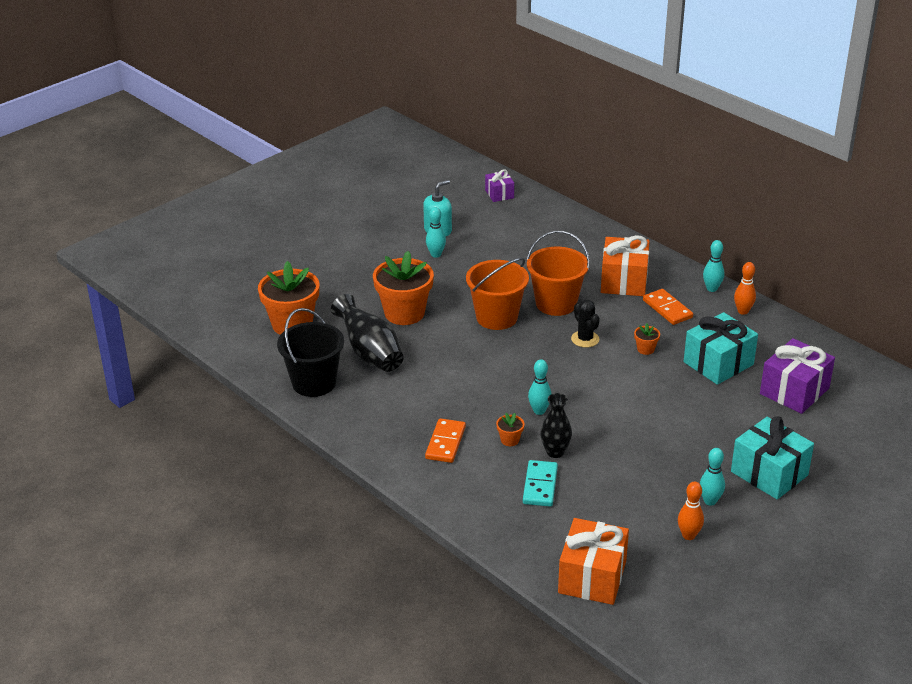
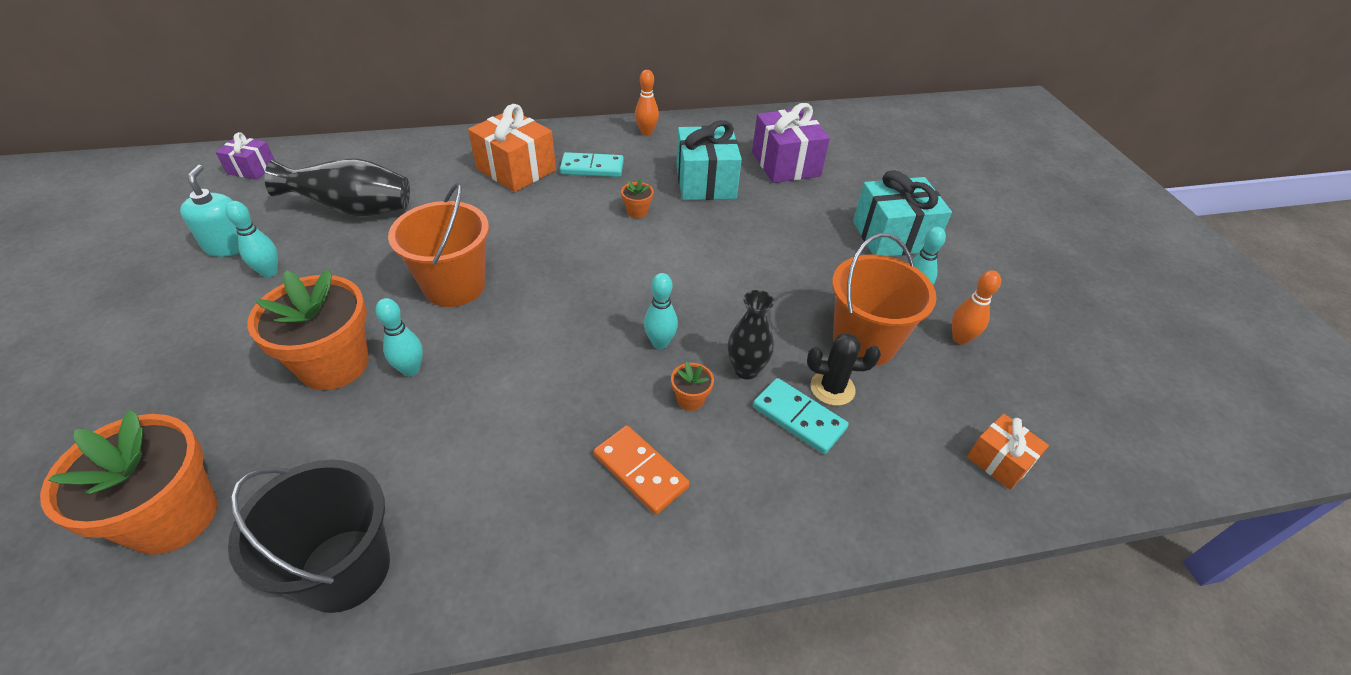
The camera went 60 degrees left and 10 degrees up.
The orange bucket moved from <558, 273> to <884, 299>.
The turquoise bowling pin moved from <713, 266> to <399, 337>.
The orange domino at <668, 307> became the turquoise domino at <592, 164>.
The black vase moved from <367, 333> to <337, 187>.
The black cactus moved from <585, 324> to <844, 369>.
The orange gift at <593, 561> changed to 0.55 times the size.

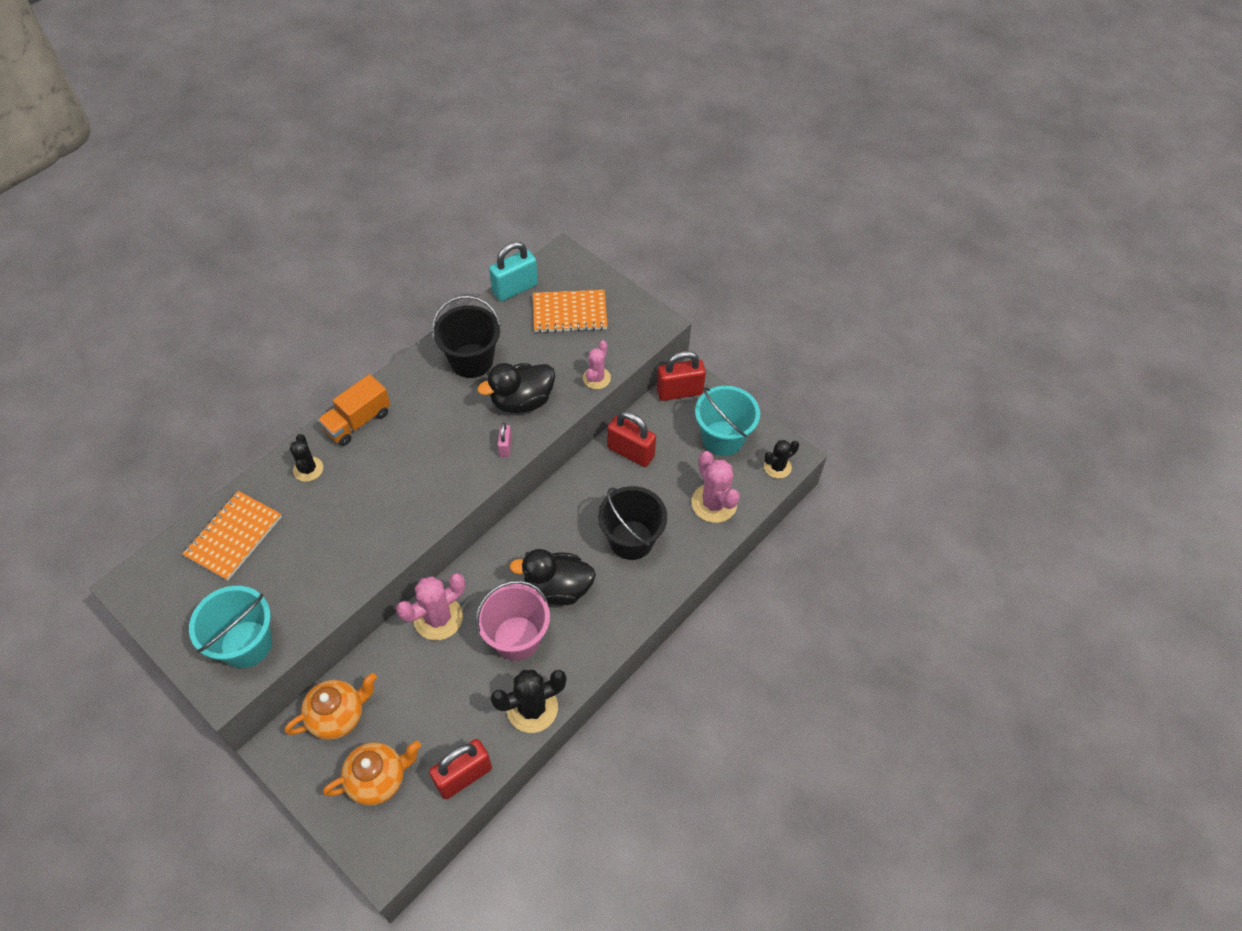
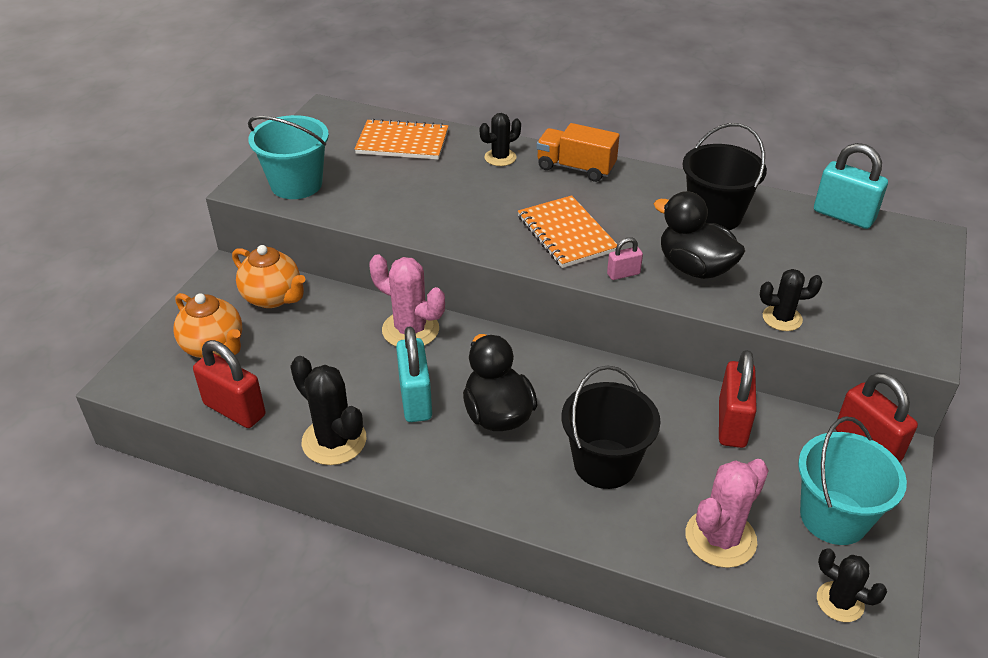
The camera went 70 degrees right and 15 degrees down.
The orange notebook moved from <570, 311> to <567, 231>.
The pink cactus at <597, 364> became the black cactus at <791, 300>.
The pink bucket at <513, 621> was replaced by the turquoise padlock at <414, 374>.

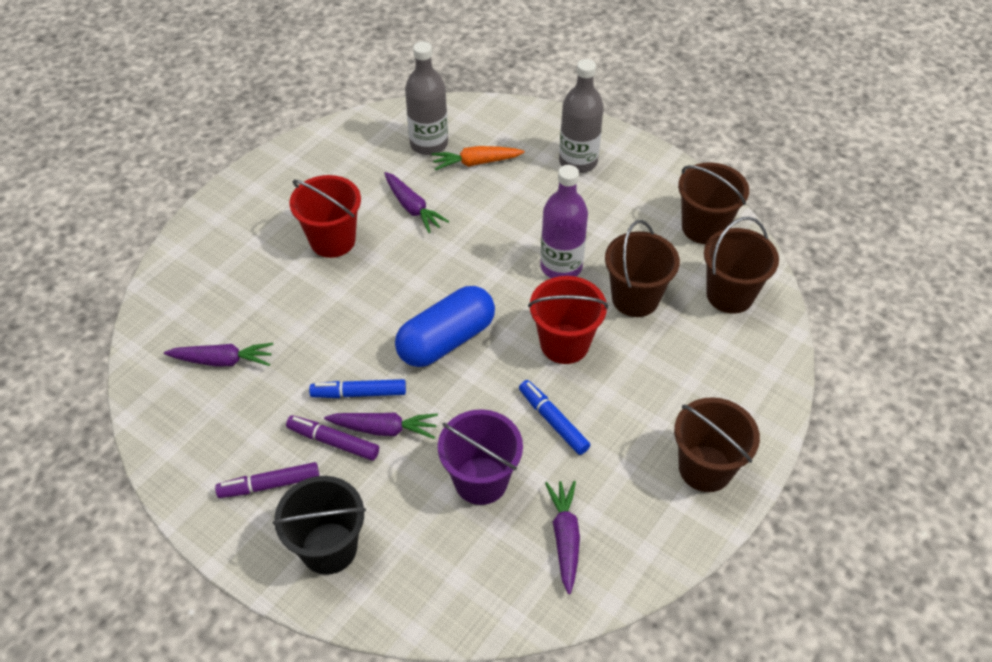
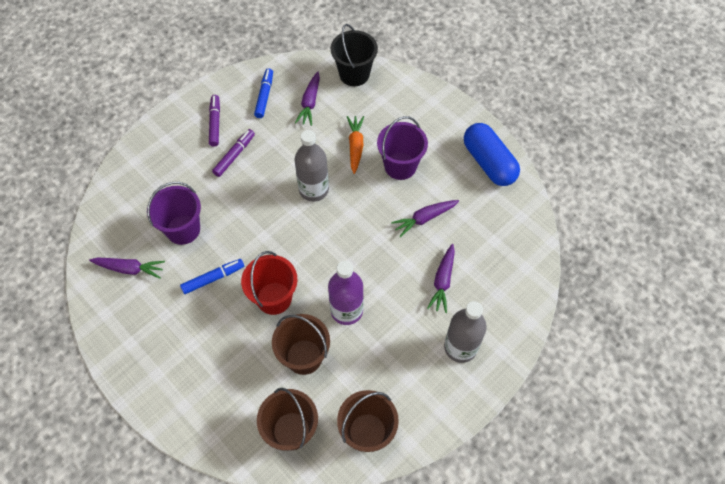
The camera went 100 degrees right and 10 degrees up.
The grey bottle moved from <426, 98> to <312, 166>.
The orange carrot moved from <478, 158> to <355, 145>.
The red bucket at <325, 216> became the purple bucket at <402, 148>.
The blue capsule moved from <445, 326> to <492, 154>.
The blue marker moved from <357, 388> to <263, 93>.
The brown bucket at <717, 444> disappeared.
The purple carrot moved from <381, 425> to <441, 278>.
The black bucket moved from <319, 525> to <354, 55>.

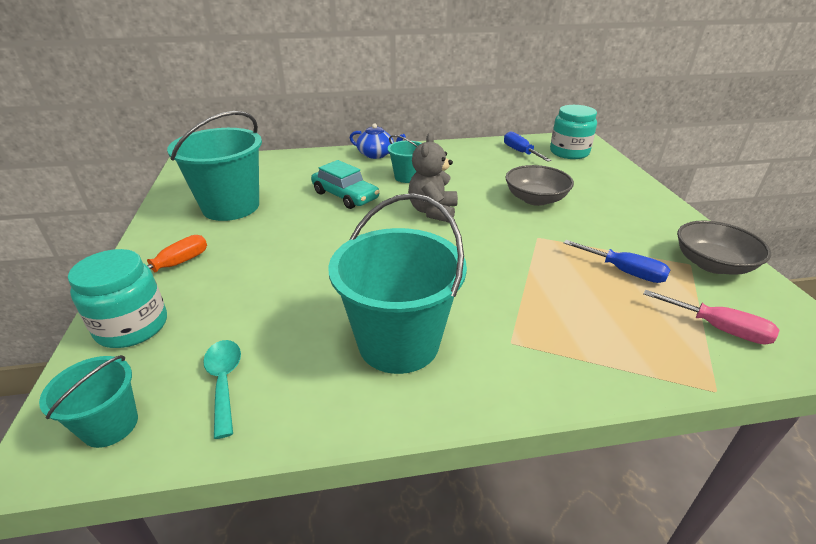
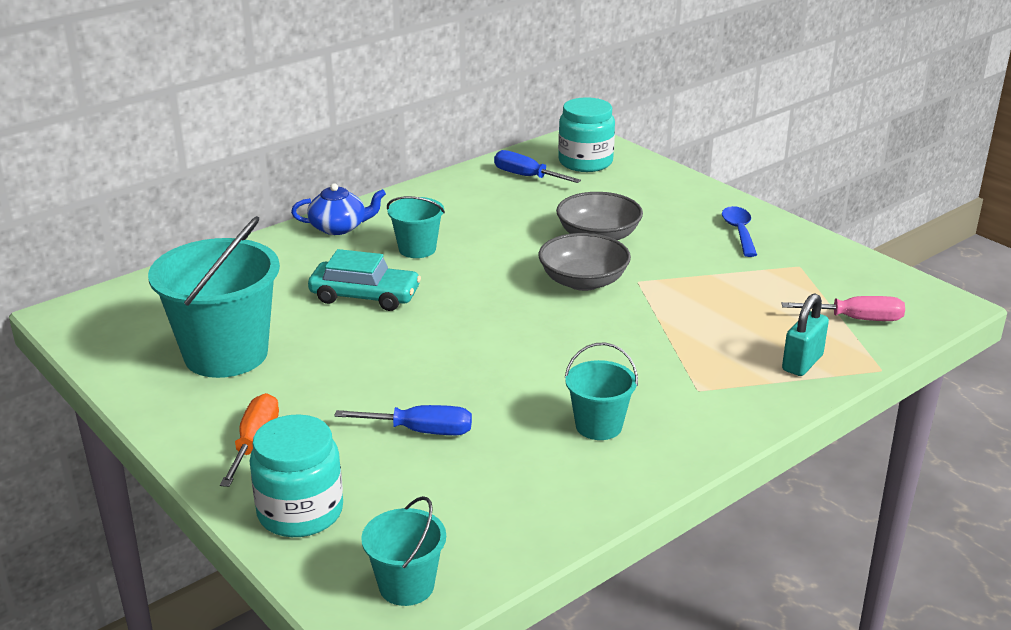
The camera went 30 degrees left and 5 degrees down.
The grey teddy bear at <433, 177> disappeared.
The turquoise bucket at <397, 283> changed to 0.52 times the size.
The grey bowl moved from <724, 248> to <585, 262>.
The blue screwdriver moved from <617, 261> to <403, 420>.
The turquoise spoon at <222, 389> disappeared.
The blue spoon at <739, 231> appeared.
The turquoise padlock at <805, 334> appeared.

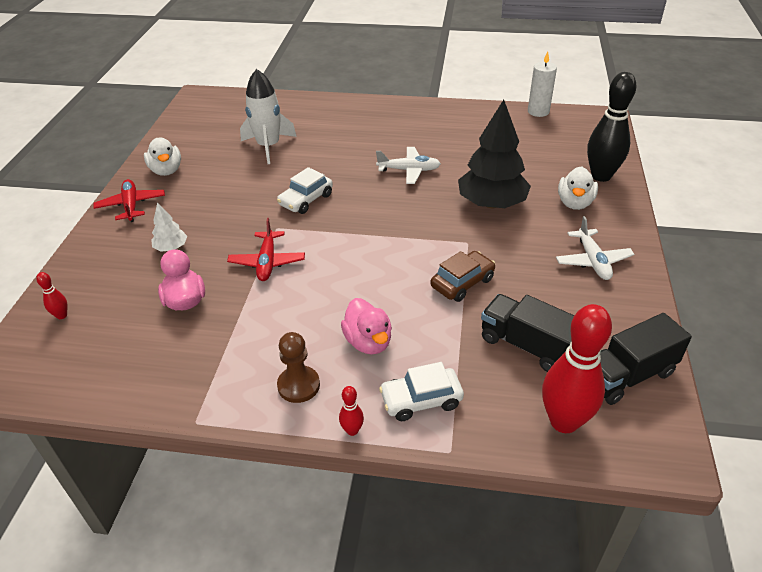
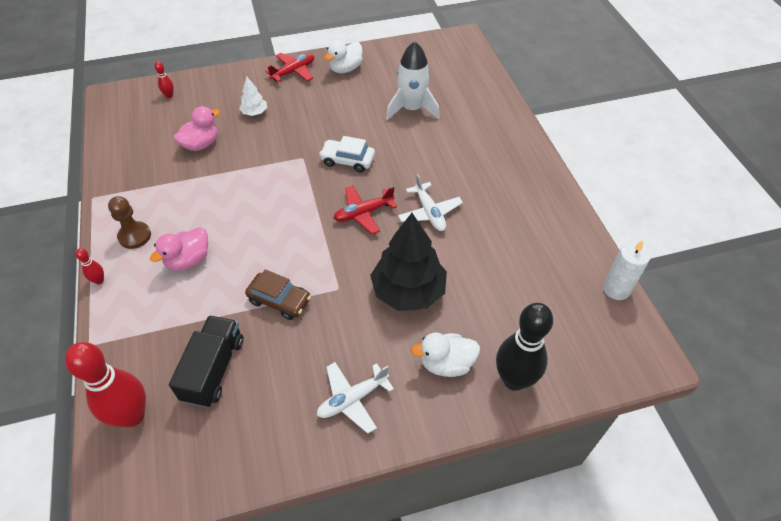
The camera went 65 degrees right and 10 degrees up.
The red plane moved from <266, 249> to <365, 209>.
The black truck at <646, 359> disappeared.
The white car at <421, 391> disappeared.

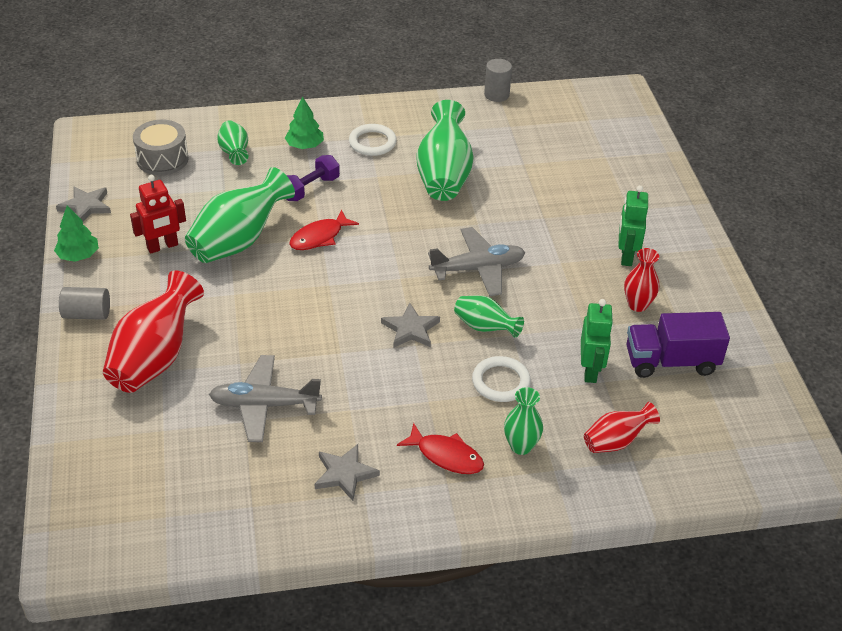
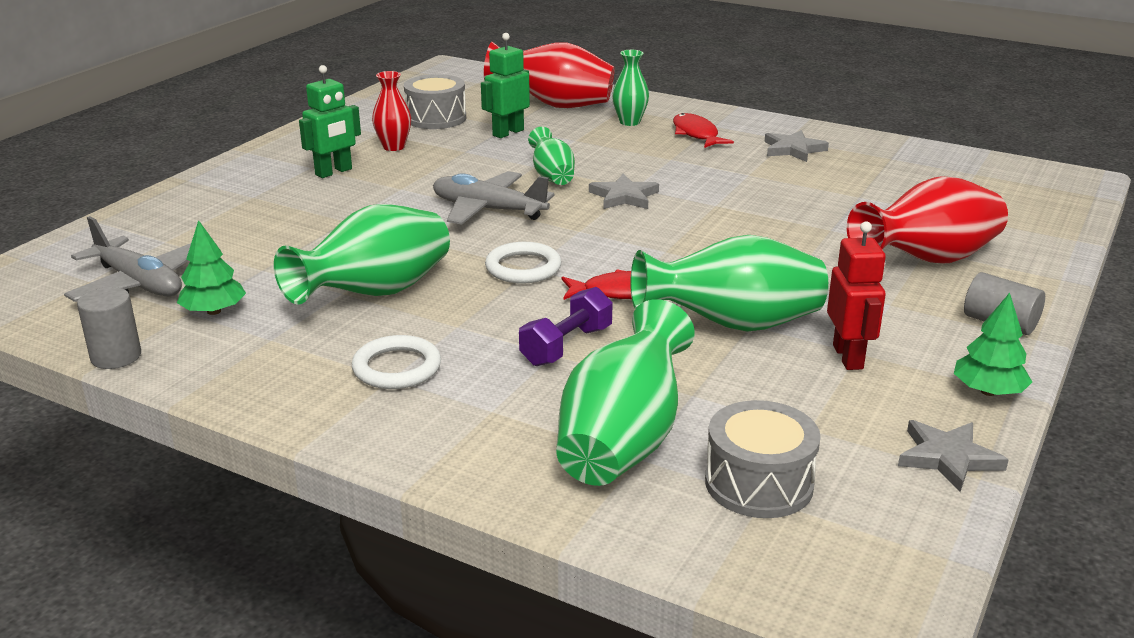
The camera went 140 degrees left and 15 degrees down.
The green tree moved from <304, 123> to <211, 267>.
The green vase at <232, 142> changed to 1.81 times the size.
The purple dumbbell at <313, 178> turned 45 degrees counterclockwise.
The red robot at <158, 214> turned 75 degrees clockwise.
The purple truck at <678, 345> was replaced by the grey drum at <435, 101>.
The grey plane moved from <265, 398> to <127, 259>.
The white ring moved from <501, 379> to <523, 263>.
The red vase at <622, 427> changed to 1.81 times the size.

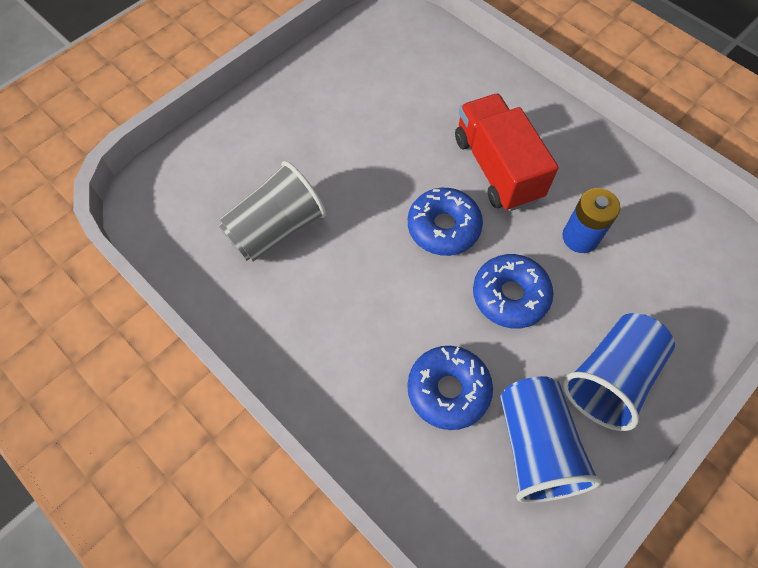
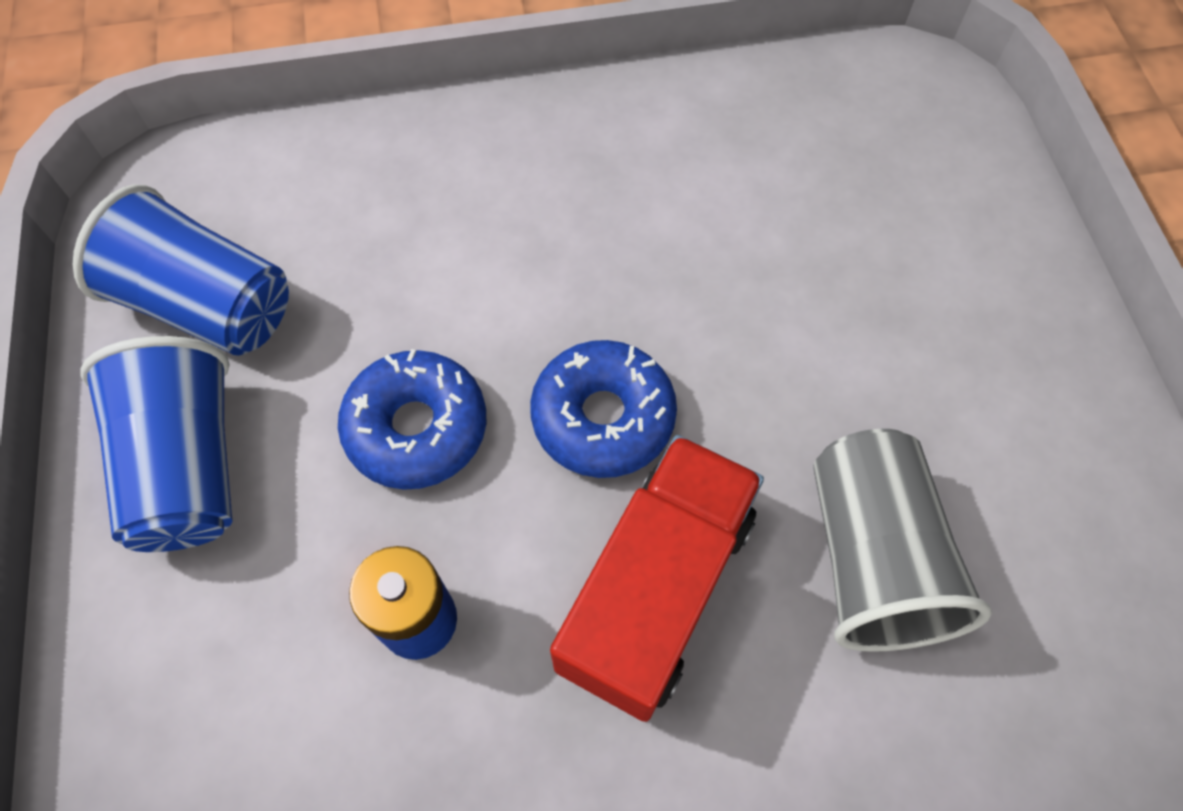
The camera went 125 degrees right and 0 degrees up.
The red truck at <507, 152> turned 75 degrees counterclockwise.
The grey cup moved from <272, 211> to <902, 540>.
The blue donut at <450, 388> disappeared.

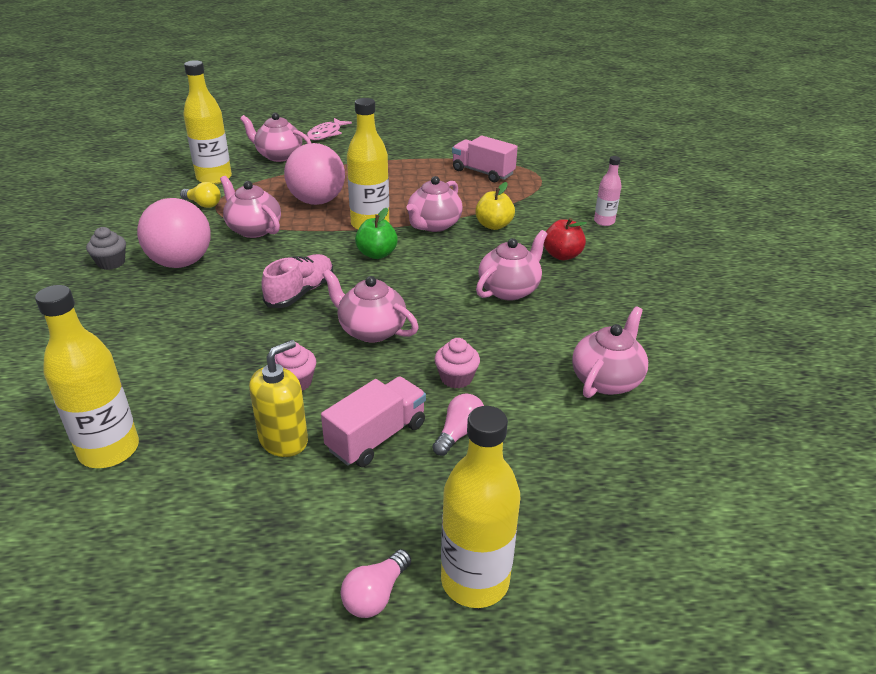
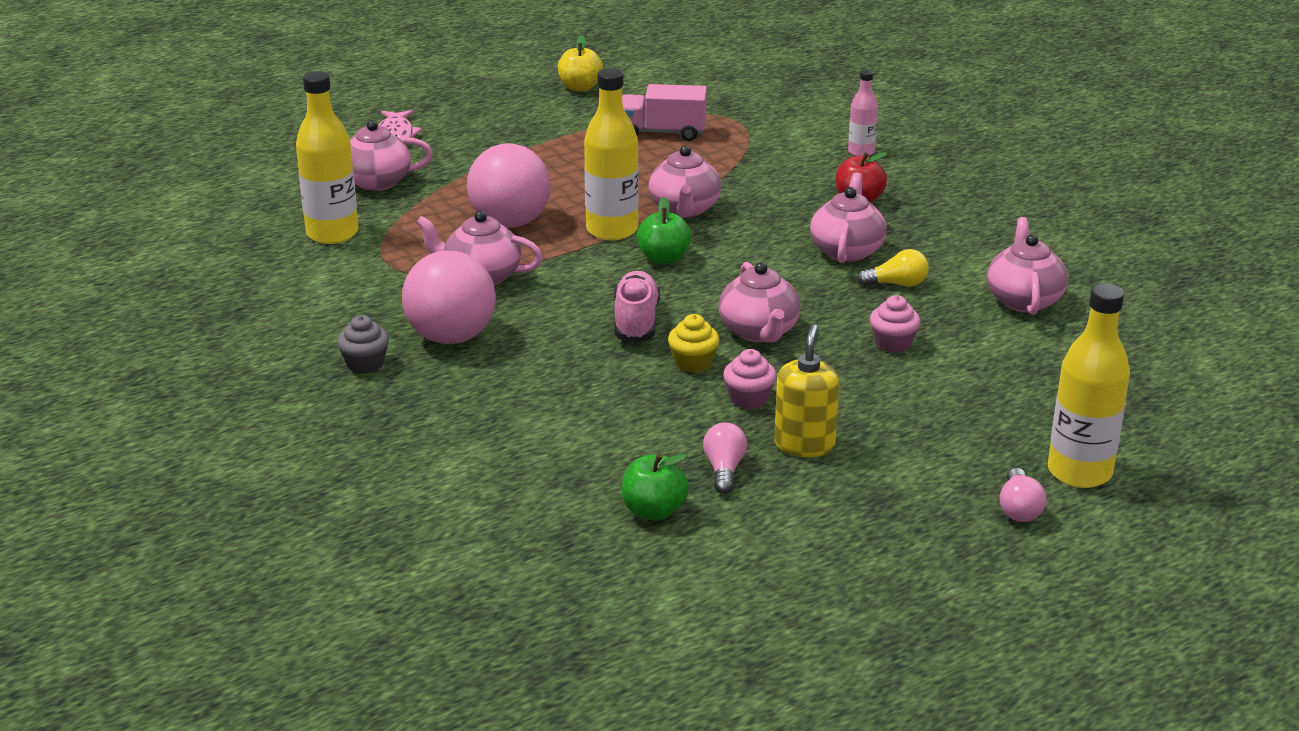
The camera went 30 degrees left and 5 degrees down.
The yellow light bulb moved from <200, 195> to <893, 268>.
The yellow apple moved from <495, 206> to <580, 63>.
The pink teapot at <370, 306> turned 105 degrees counterclockwise.
The yellow bottle at <87, 376> was replaced by the green apple at <655, 487>.
The pink truck at <373, 421> disappeared.
The pink light bulb moved from <458, 425> to <725, 458>.
The yellow cupcake at <693, 343> appeared.

